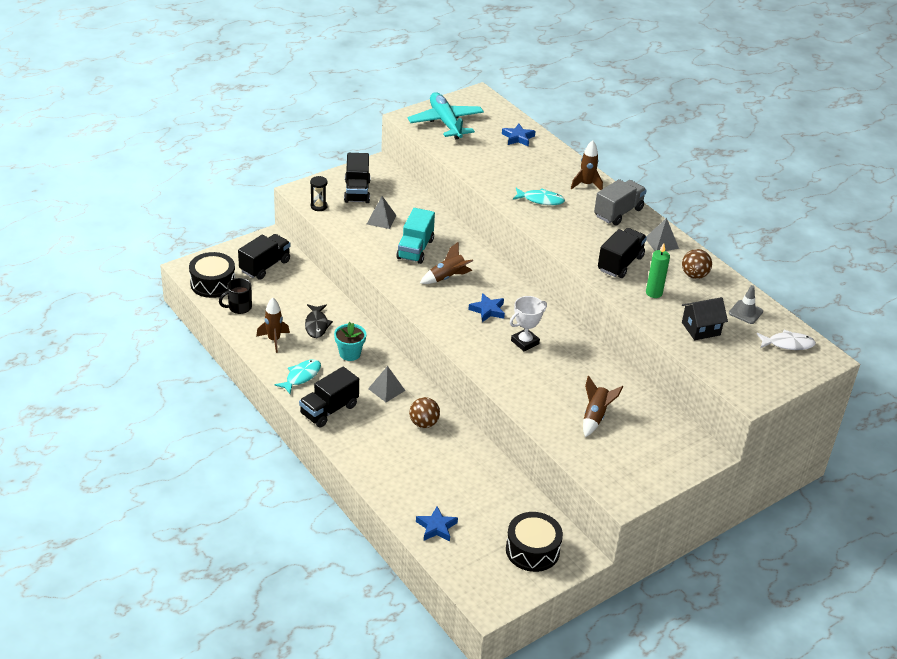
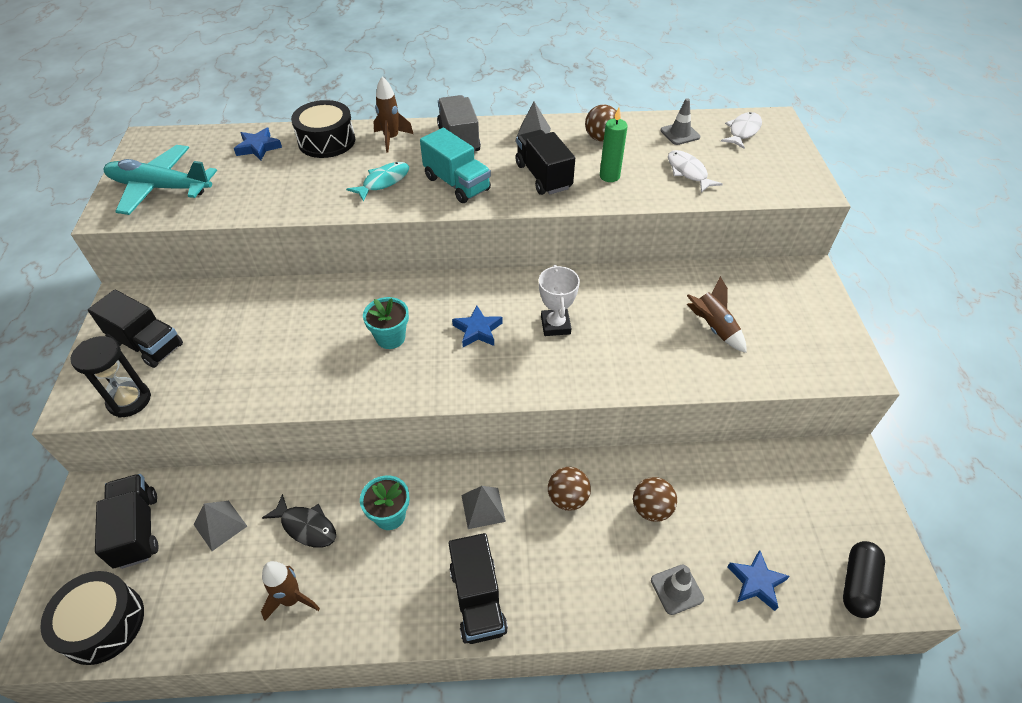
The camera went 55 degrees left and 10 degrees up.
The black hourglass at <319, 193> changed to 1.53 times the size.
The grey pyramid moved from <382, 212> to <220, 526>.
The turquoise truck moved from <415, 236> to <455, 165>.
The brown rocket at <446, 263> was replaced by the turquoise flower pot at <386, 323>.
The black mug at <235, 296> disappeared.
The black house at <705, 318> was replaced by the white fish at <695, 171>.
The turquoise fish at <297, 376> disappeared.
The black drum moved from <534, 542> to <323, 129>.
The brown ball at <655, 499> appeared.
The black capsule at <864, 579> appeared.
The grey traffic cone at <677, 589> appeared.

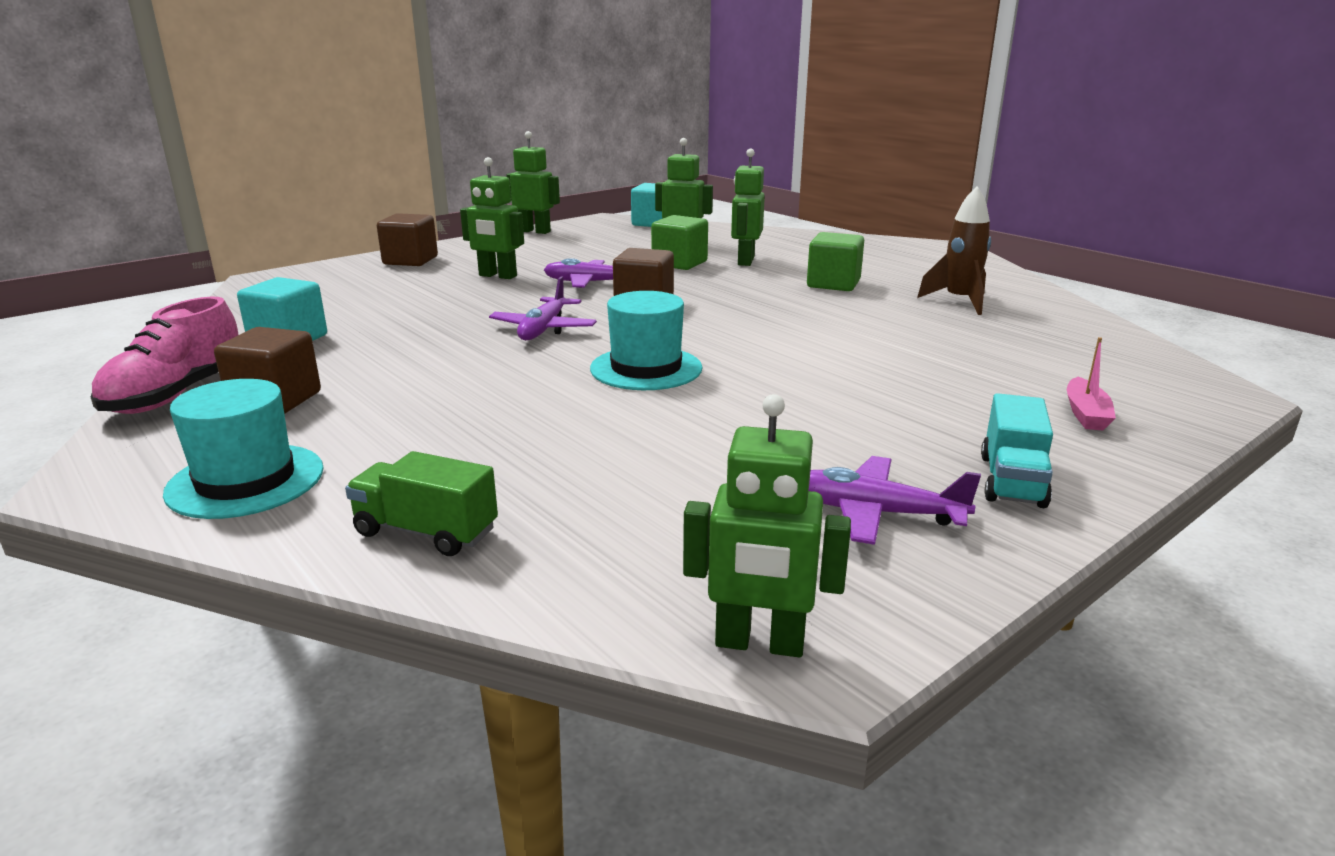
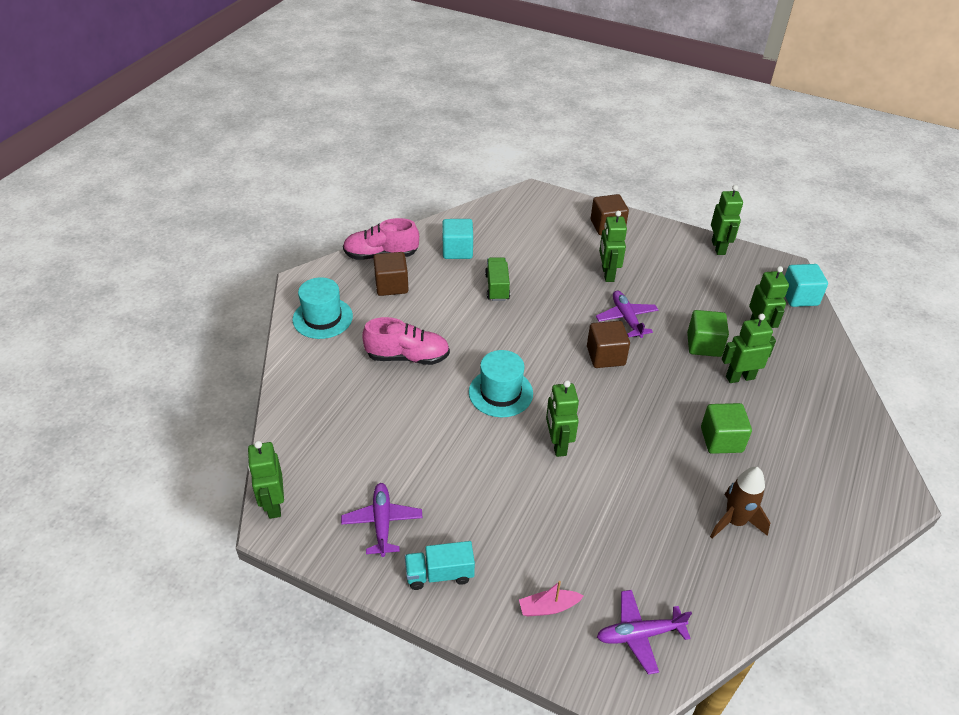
The camera went 65 degrees right and 20 degrees up.
The purple plane moved from <543, 308> to <644, 632>.
The green truck moved from <421, 503> to <497, 279>.
The pink shoe at <406, 341> appeared.
The green robot at <562, 418> appeared.

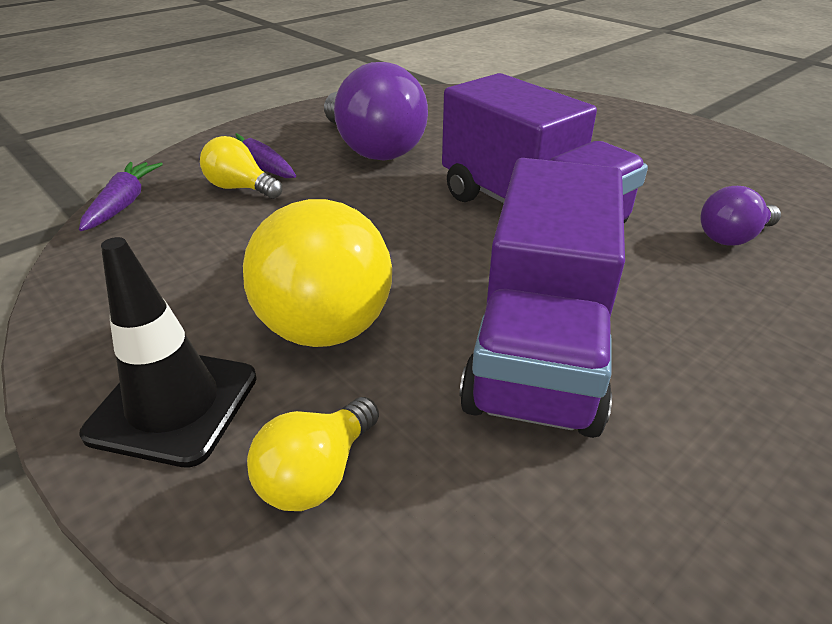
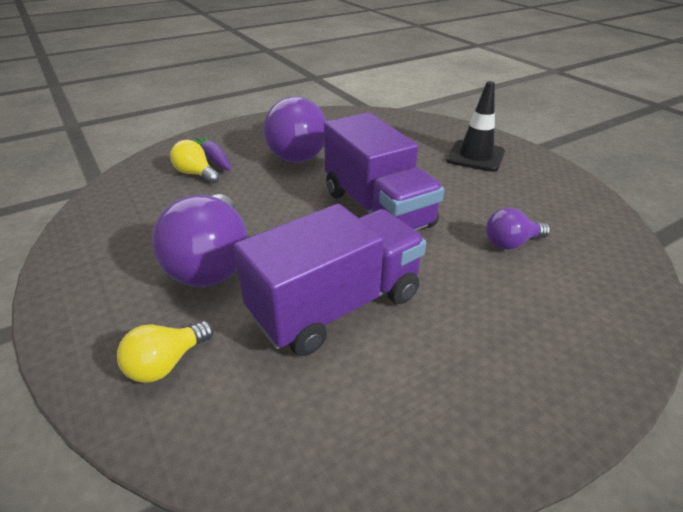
The camera went 10 degrees right and 0 degrees up.
The purple truck at <542, 298> turned 150 degrees counterclockwise.
The purple carrot at <121, 196> disappeared.
The yellow light bulb at <317, 273> became the purple light bulb at <200, 240>.
The black traffic cone moved from <168, 352> to <475, 126>.

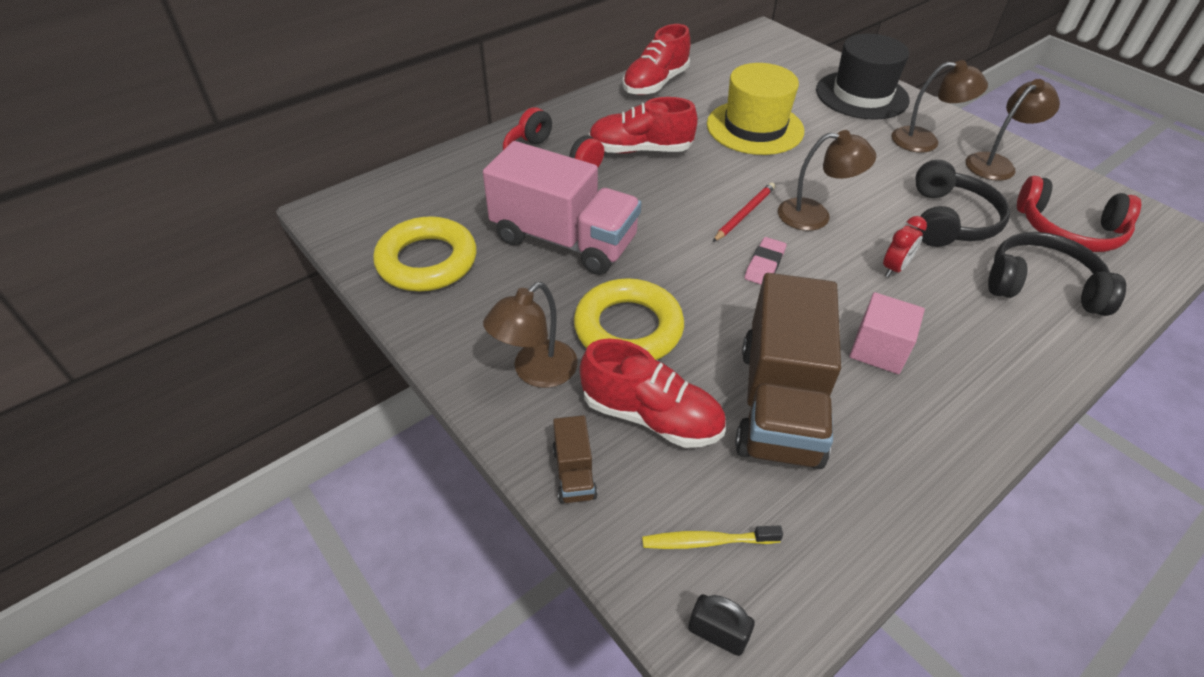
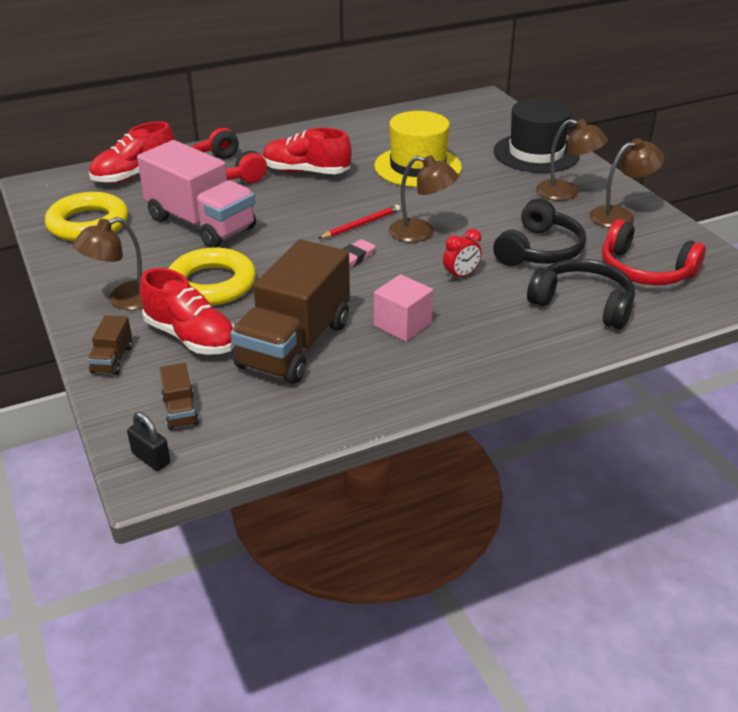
The camera went 15 degrees right and 10 degrees down.
The red shoe moved from <656, 59> to <132, 152>.
The yellow toothbrush at <712, 537> was replaced by the brown truck at <179, 396>.

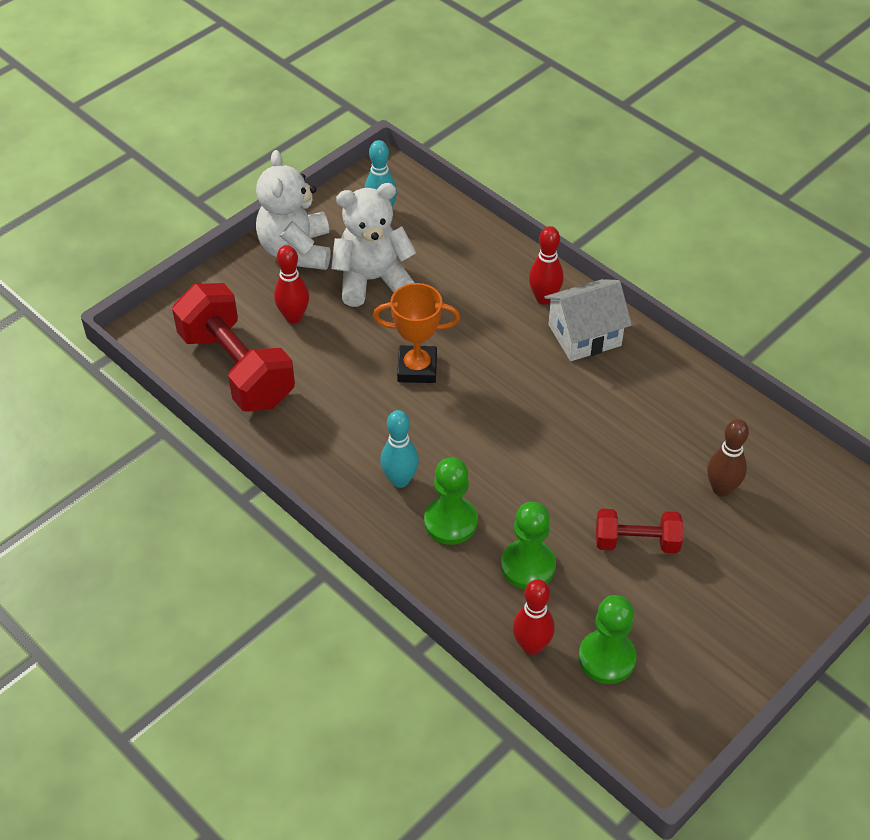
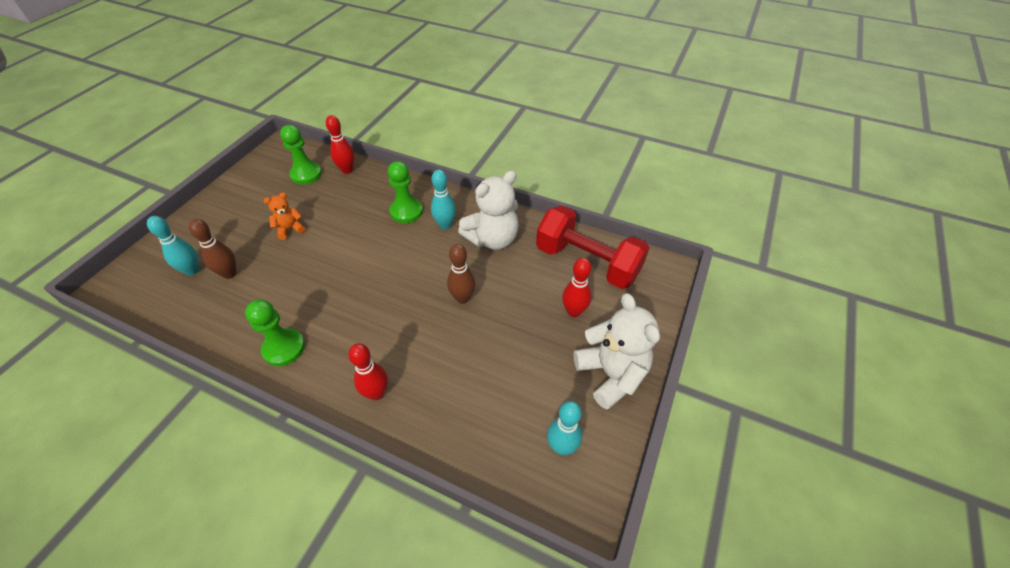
The camera went 160 degrees right and 0 degrees up.
The white teddy bear moved from <373, 245> to <488, 210>.
The white house at <588, 320> disappeared.
The orange trophy at <416, 333> was replaced by the brown bowling pin at <461, 274>.
The green pawn moved from <528, 545> to <275, 332>.
The red dumbbell at <639, 531> was replaced by the orange teddy bear at <284, 216>.
The turquoise bowling pin at <173, 246> appeared.

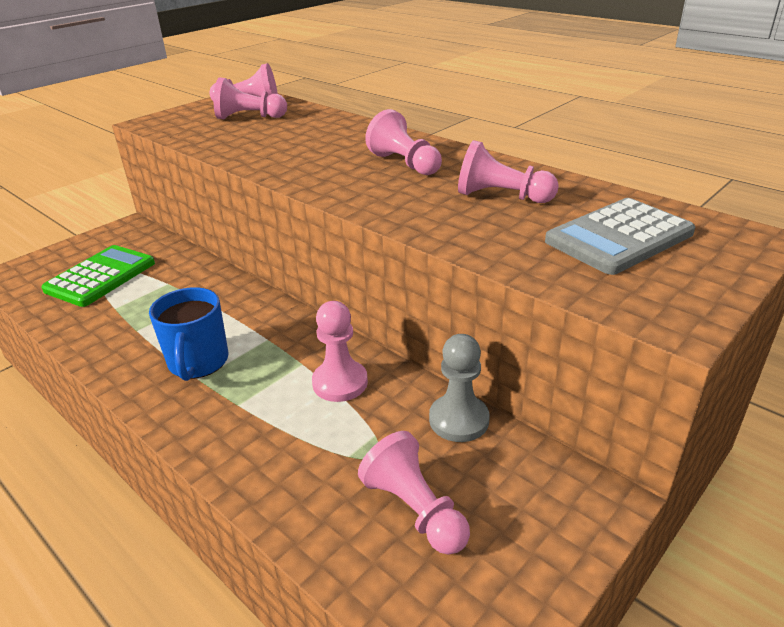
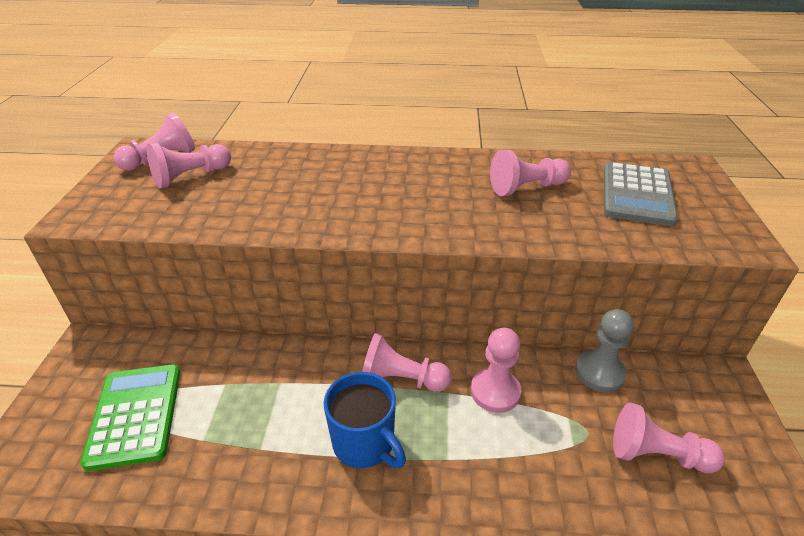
The camera went 40 degrees left and 5 degrees up.
The pink pawn moved from <403, 142> to <407, 362>.

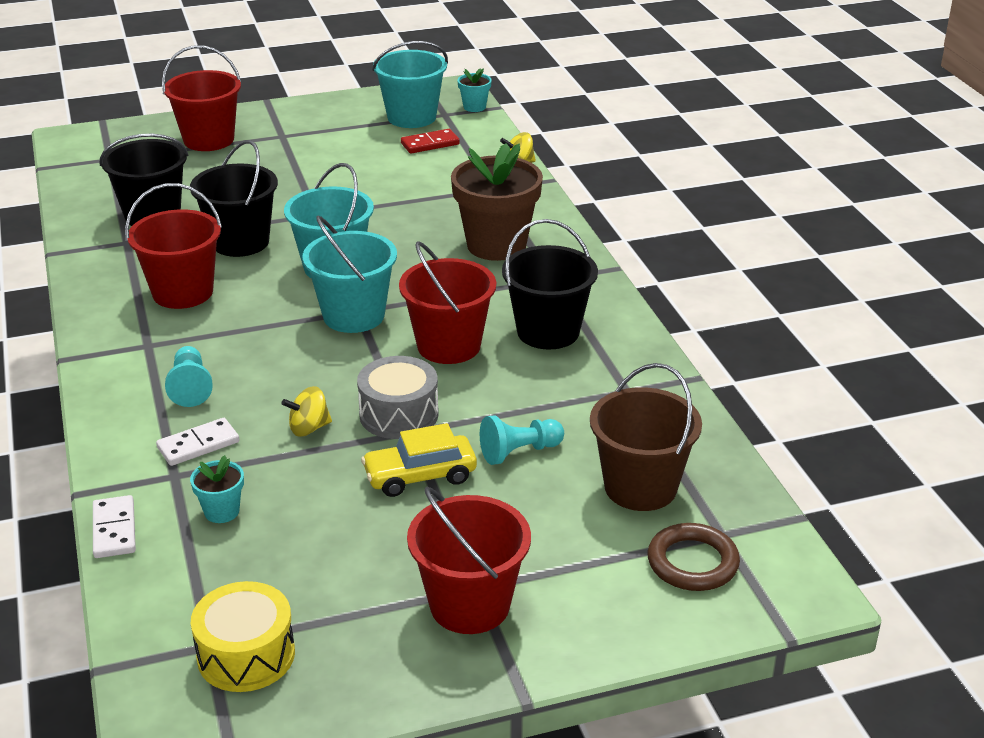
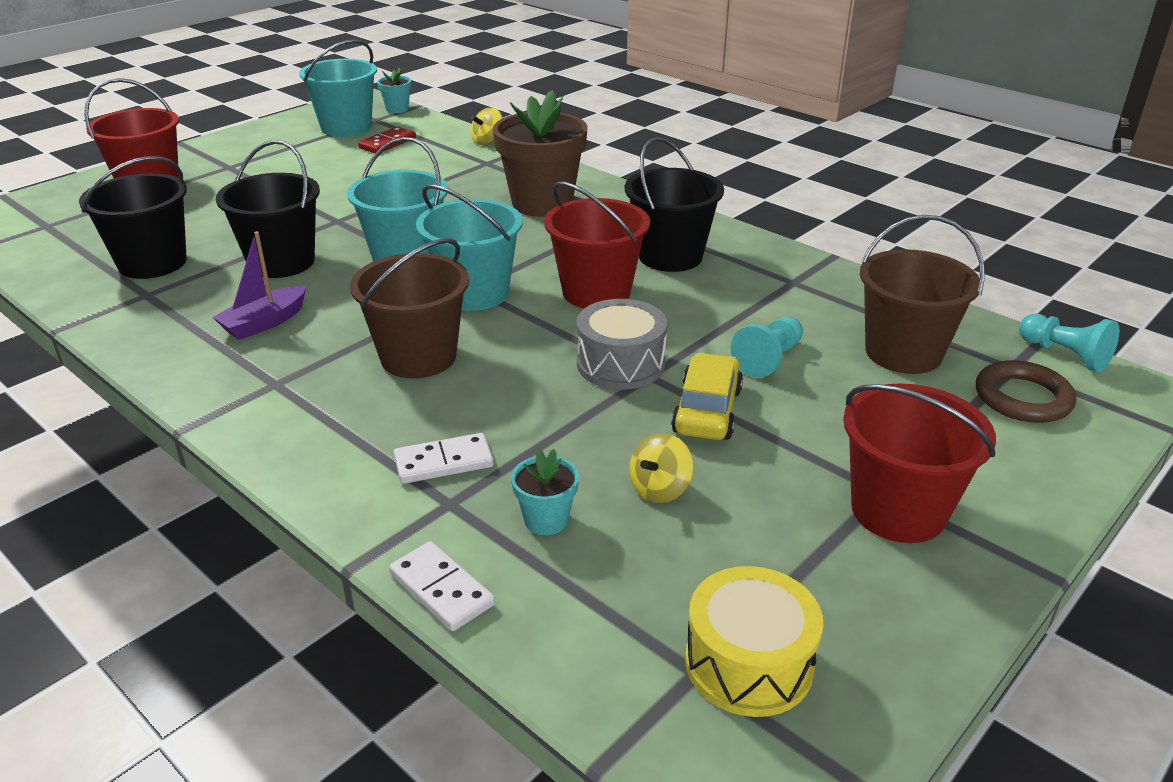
The camera went 30 degrees left and 0 degrees up.
The red bucket at <173, 246> was replaced by the purple boat at <260, 285>.
The turquoise pawn moved from <189, 376> to <1069, 343>.
The yellow spinning top moved from <306, 411> to <661, 468>.
The white domino at <197, 442> turned 45 degrees clockwise.
The yellow car at <419, 460> turned 150 degrees clockwise.
The brown bucket at <409, 308> appeared.

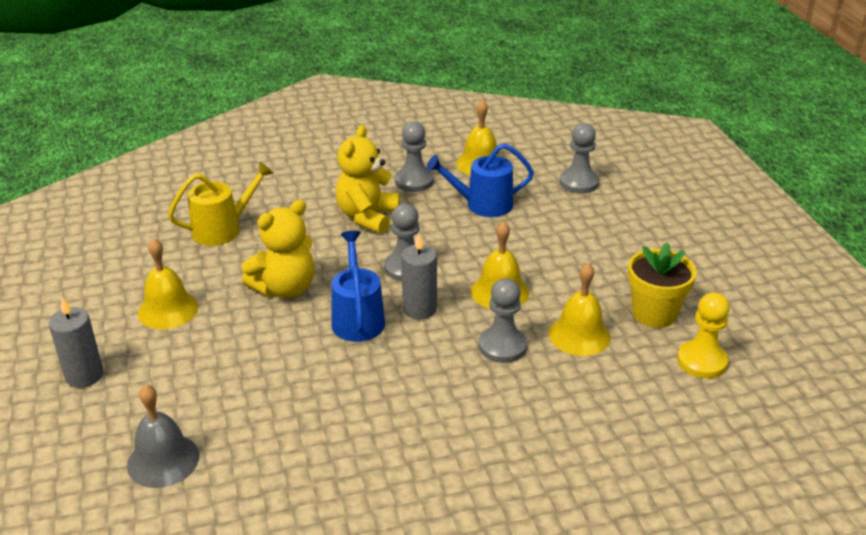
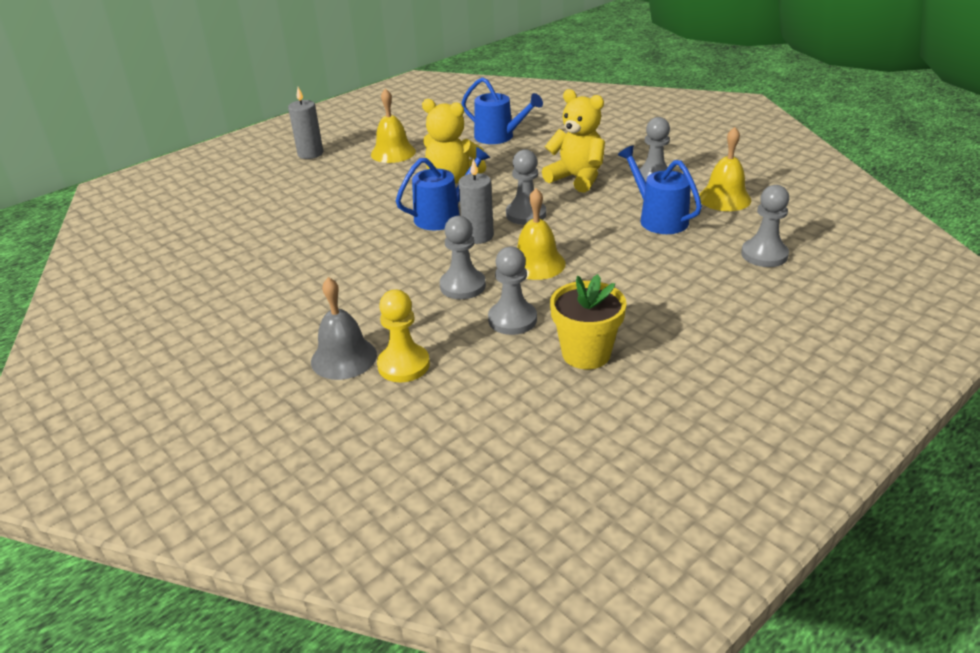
The camera went 65 degrees right and 0 degrees up.
The yellow teddy bear at <367, 179> turned 45 degrees clockwise.
The yellow watering can at <220, 204> became the blue watering can at <502, 110>.
The yellow bell at <580, 309> was replaced by the grey pawn at <512, 291>.
The yellow pawn moved from <703, 335> to <403, 336>.
The grey bell moved from <163, 436> to <344, 328>.

